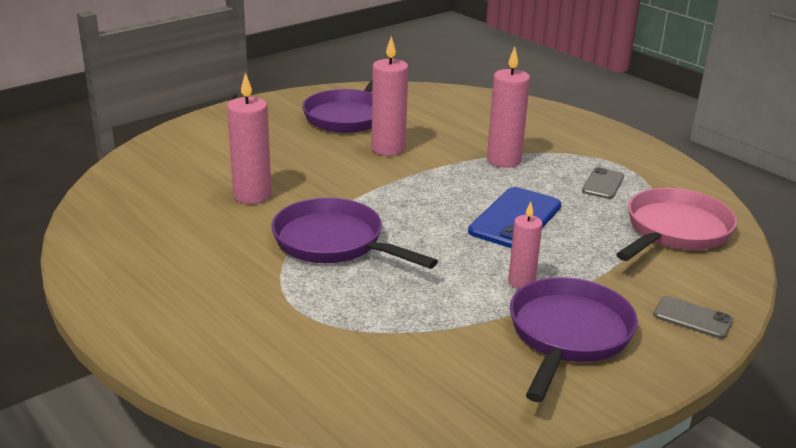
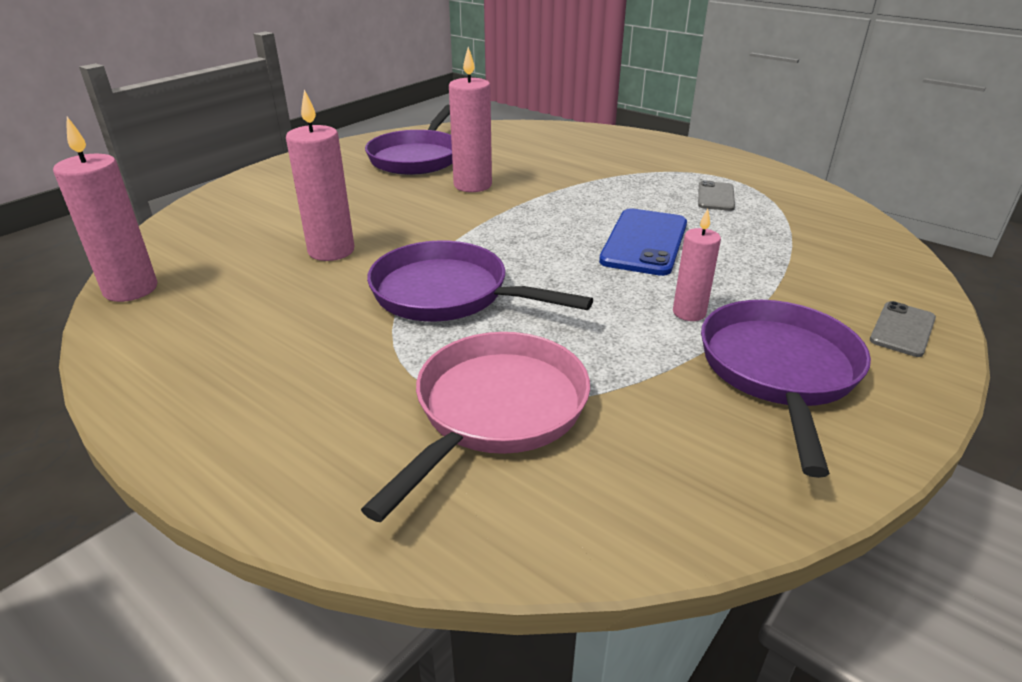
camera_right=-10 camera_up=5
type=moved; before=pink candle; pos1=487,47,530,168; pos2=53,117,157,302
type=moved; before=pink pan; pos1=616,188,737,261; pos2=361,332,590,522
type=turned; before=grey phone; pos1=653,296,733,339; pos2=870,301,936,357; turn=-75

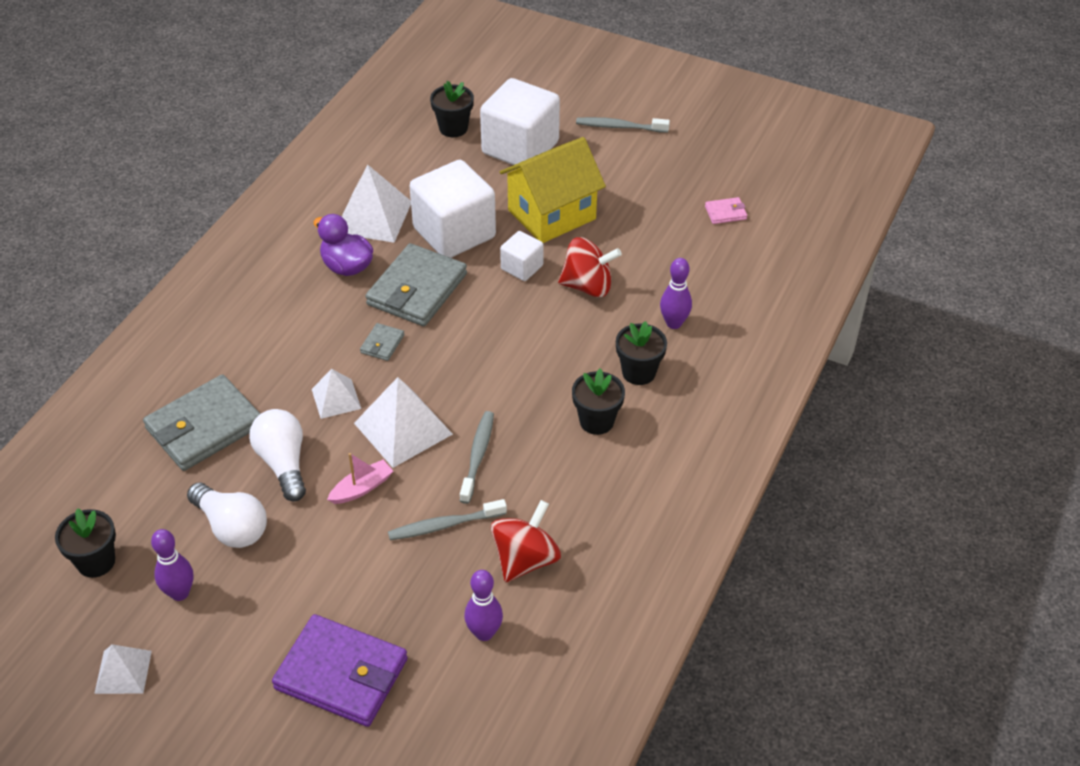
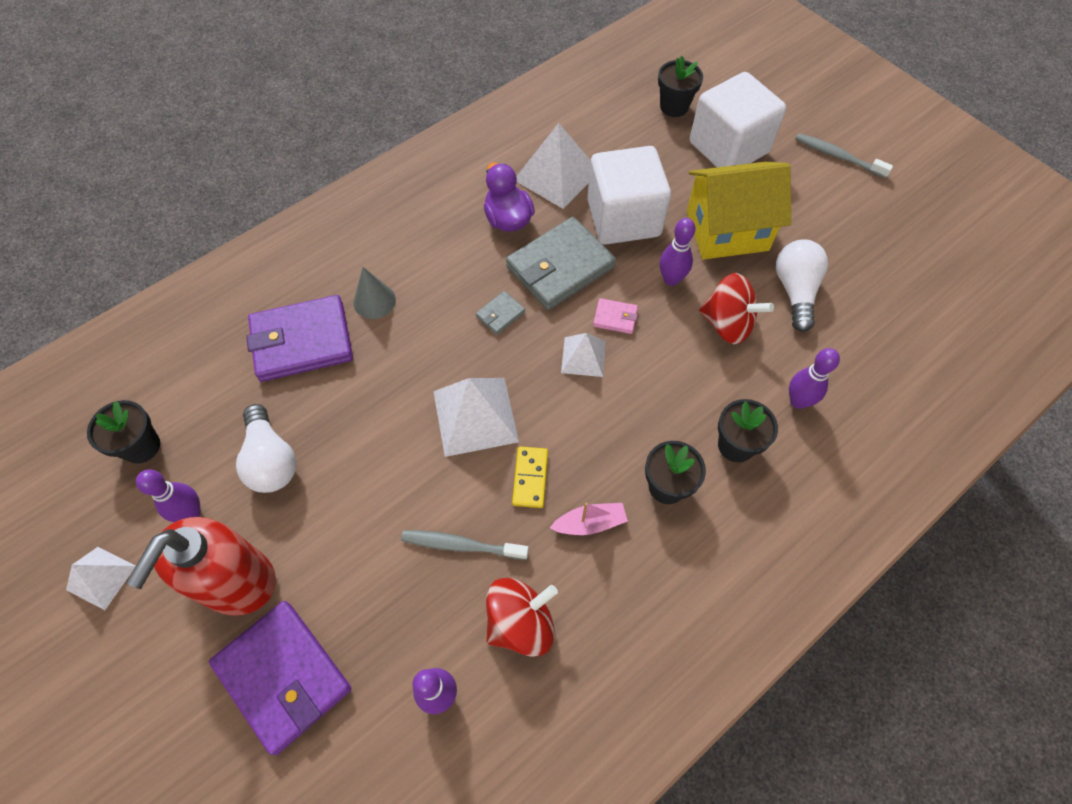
camera_right=25 camera_up=15
type=recoloured; before=grey wallet; after=purple wallet; pos1=143,374,260,471; pos2=246,295,353,382
type=moved; before=white light bulb; pos1=249,409,306,502; pos2=776,239,828,332
type=moved; before=white pyramid; pos1=312,369,361,419; pos2=561,333,606,377
type=moved; before=pink boat; pos1=327,453,393,504; pos2=550,503,628,535
type=replaced; before=grey toothbrush; after=yellow domino; pos1=460,411,494,504; pos2=512,447,548,508
type=replaced; before=white cube; after=purple bowling pin; pos1=500,231,544,281; pos2=660,218,696,286
type=moved; before=pink wallet; pos1=705,197,747,224; pos2=593,298,638,334
type=added; after=red soap dispenser; pos2=126,517,276,616
type=added; after=grey cone; pos2=353,267,396,319

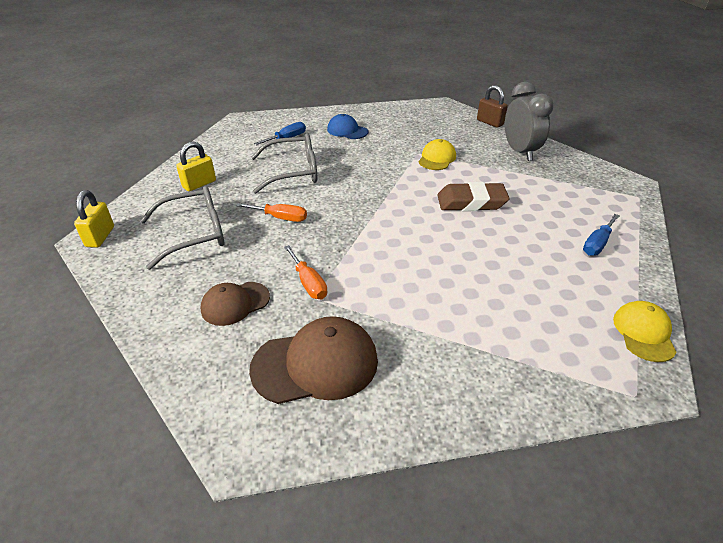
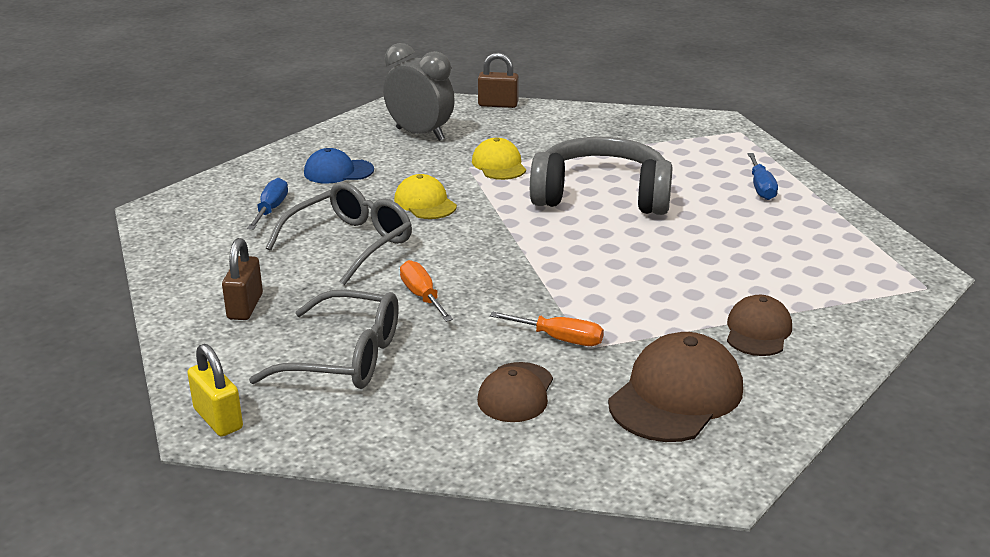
camera_right=-40 camera_up=-10
type=turned; before=grey glasses; pos1=140,186,225,270; pos2=249,290,399,389; turn=75
type=recoloured; before=yellow padlock; after=brown padlock; pos1=176,142,216,191; pos2=222,238,263,320
type=turned; before=orange screwdriver; pos1=236,203,307,222; pos2=400,260,453,322; turn=-90
type=replaced; before=brown eraser; after=grey headphones; pos1=437,182,510,211; pos2=530,137,673,215
type=moved; before=grey clock; pos1=505,82,554,161; pos2=383,43,455,141
type=moved; before=yellow cap; pos1=613,301,677,362; pos2=394,174,457,219
type=added; after=brown cap; pos2=727,295,792,356

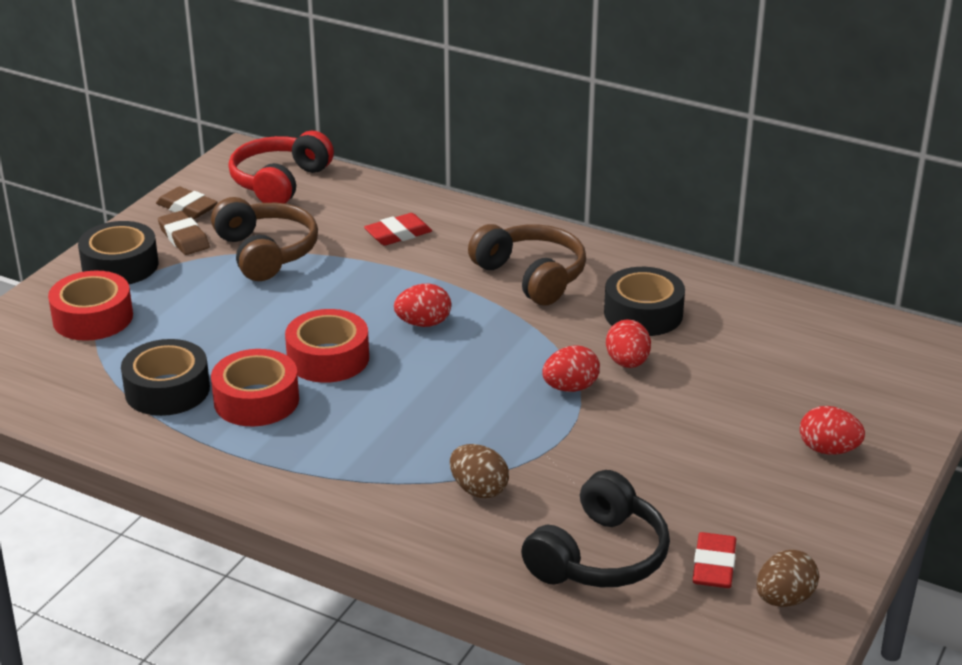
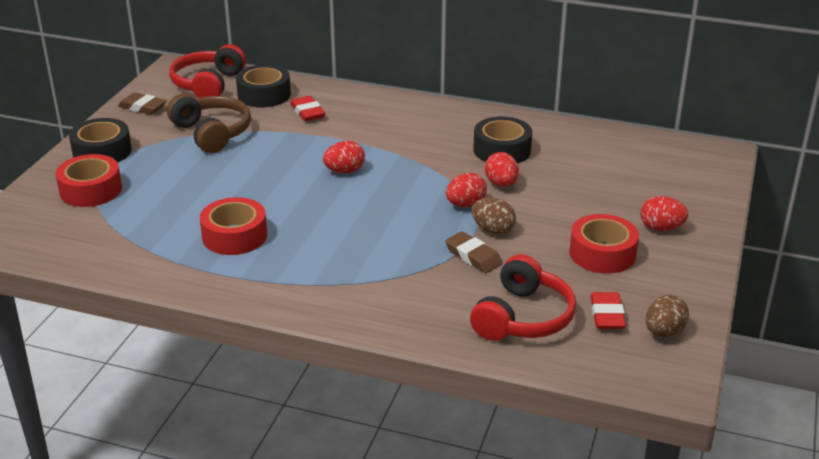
camera_right=-10 camera_up=0
type=moved; before=black tape; pos1=121,339,210,416; pos2=236,64,291,108
type=moved; before=brown eraser; pos1=158,211,210,255; pos2=445,231,503,273
type=moved; before=red tape; pos1=285,309,369,383; pos2=569,214,639,274
type=turned; before=red eraser; pos1=364,213,432,246; pos2=290,96,325,121; turn=-75
type=moved; before=brown egg; pos1=450,444,509,499; pos2=472,198,516,235
type=removed; before=brown headphones; pos1=468,224,586,305
type=recoloured; before=black headphones; after=red headphones; pos1=521,470,670,587; pos2=470,254,576,341

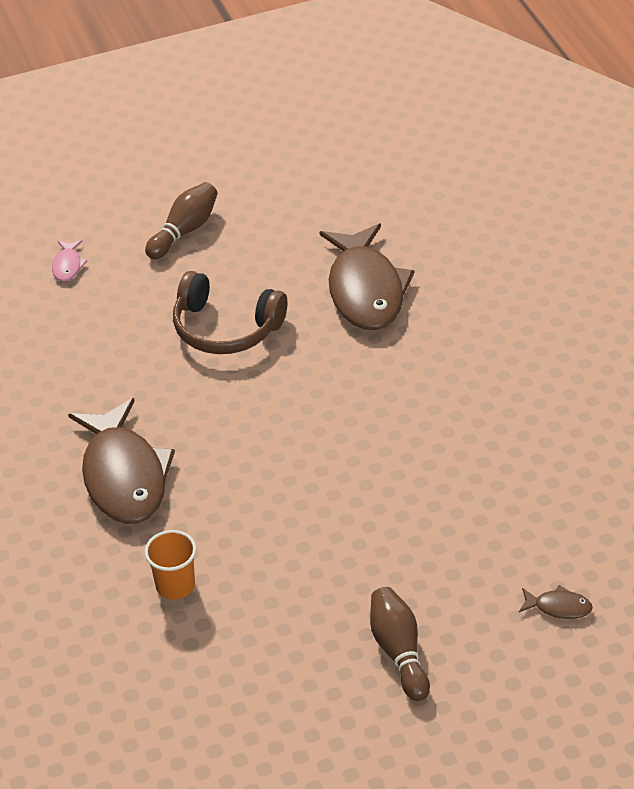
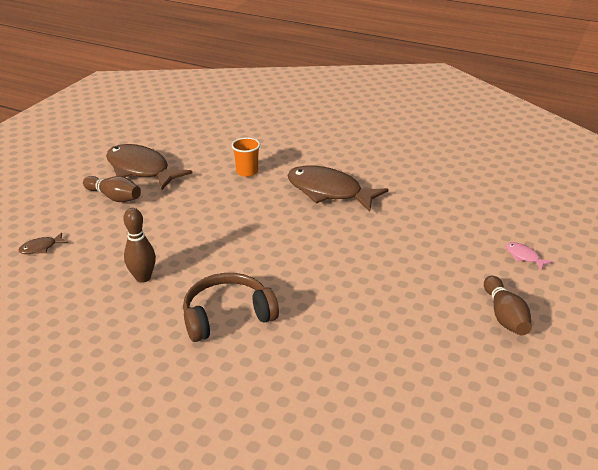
camera_right=135 camera_up=-10
type=moved; before=brown headphones; pos1=173,271,287,354; pos2=183,273,279,342
type=moved; before=brown fish; pos1=320,223,414,330; pos2=106,144,192,190
type=added; after=brown bowling pin; pos2=124,208,156,283

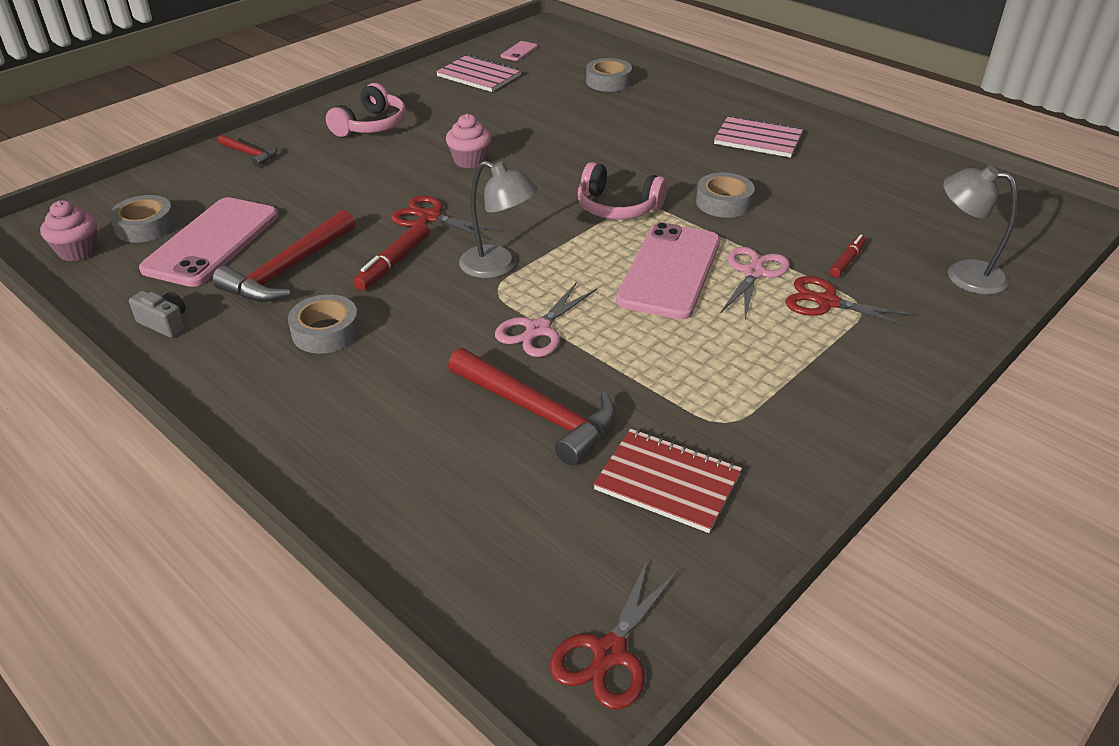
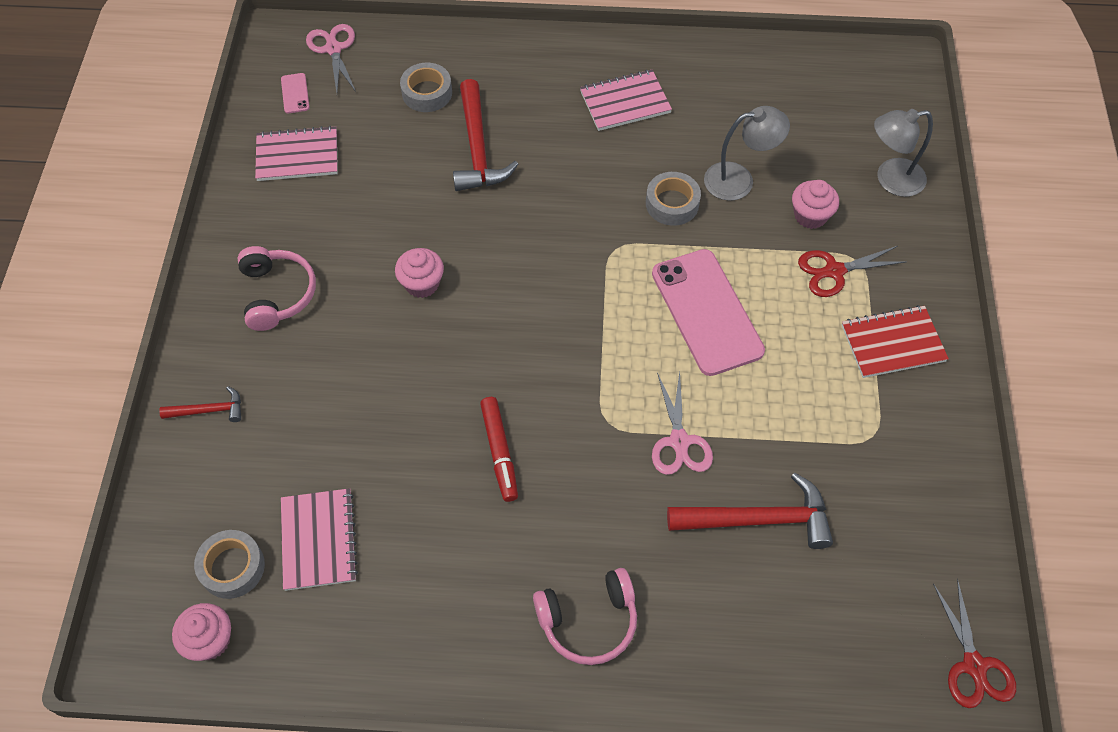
camera_right=-40 camera_up=20
type=removed; before=grey camera; pos1=129,291,185,338
type=replaced; before=pink phone; after=pink notebook; pos1=139,197,278,287; pos2=281,488,358,591
type=moved; before=red hammer; pos1=212,209,355,302; pos2=453,79,518,191
type=removed; before=grey tape; pos1=288,294,360,354
type=removed; before=red scissors; pos1=391,195,500,240
type=moved; before=grey lamp; pos1=459,161,538,278; pos2=704,106,790,201
type=moved; before=pink headphones; pos1=578,162,668,219; pos2=533,568,637,665
type=moved; before=red notebook; pos1=593,429,742,533; pos2=842,305,949,378
type=moved; before=pink scissors; pos1=721,247,790,319; pos2=306,24,356,93
type=replaced; before=red marker; after=pink cupcake; pos1=829,235,866,278; pos2=792,180,839,229

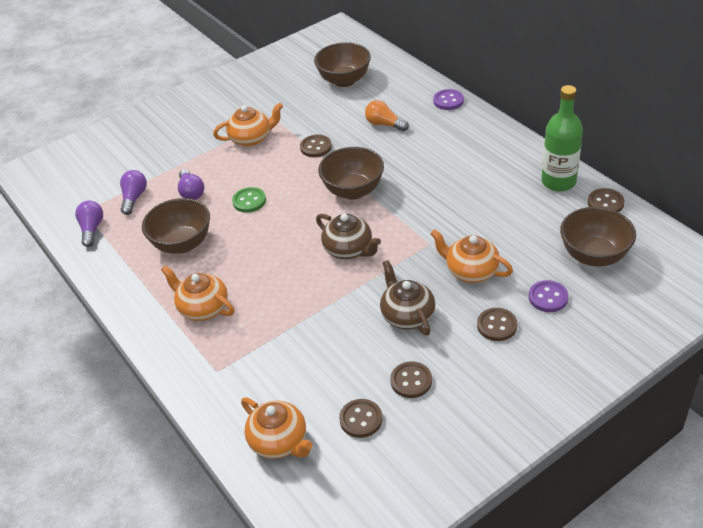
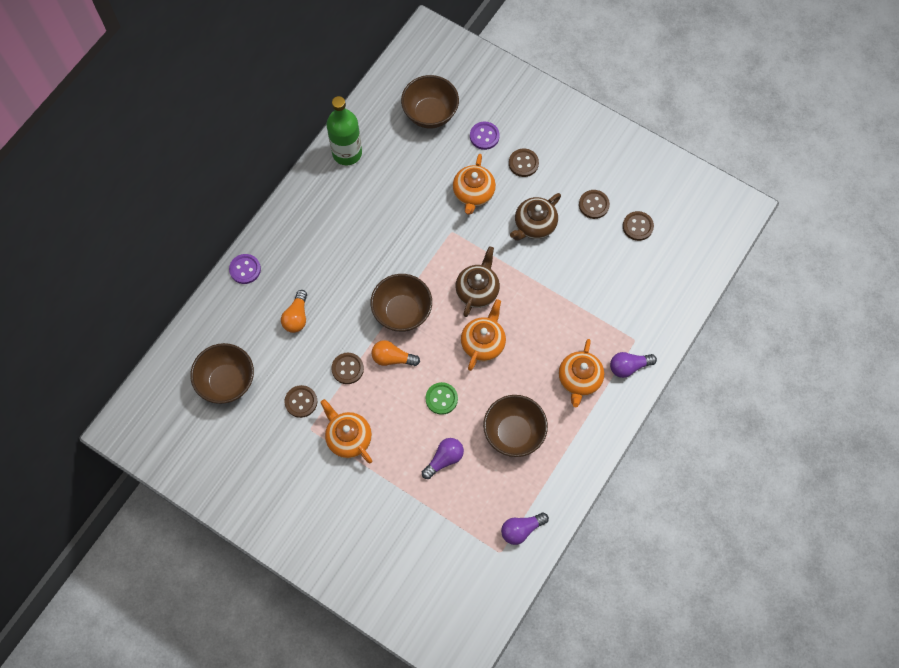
camera_right=-115 camera_up=25
type=moved; before=purple light bulb; pos1=120,170,147,215; pos2=610,352,657,378
type=moved; before=orange teapot; pos1=241,398,313,459; pos2=461,299,506,371
type=moved; before=brown button; pos1=588,188,625,212; pos2=285,385,317,418
type=added; after=orange light bulb; pos2=371,340,420,366

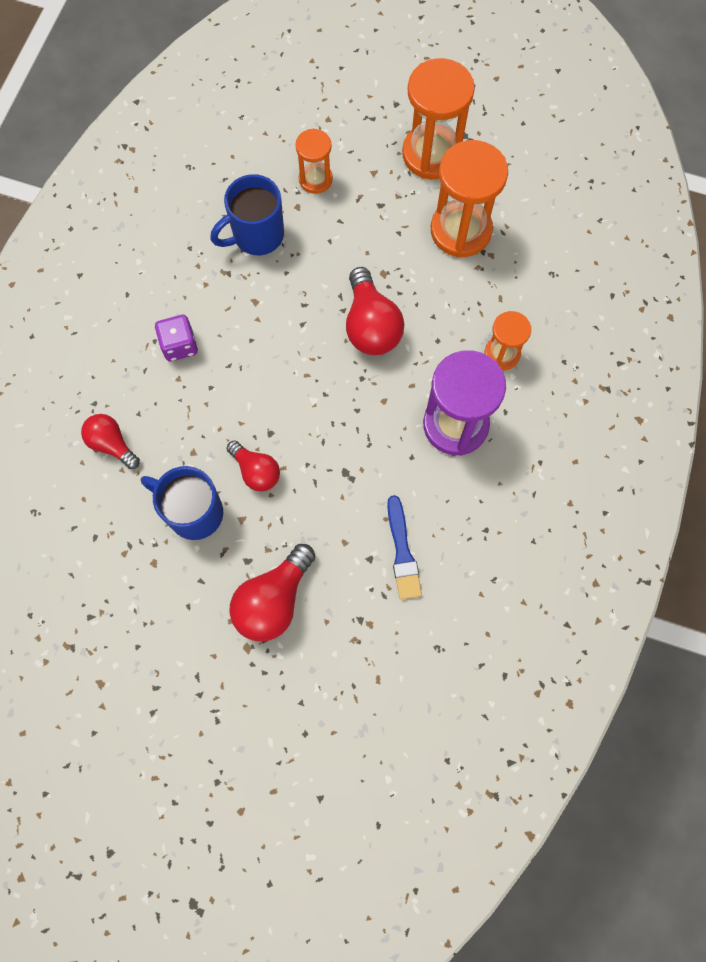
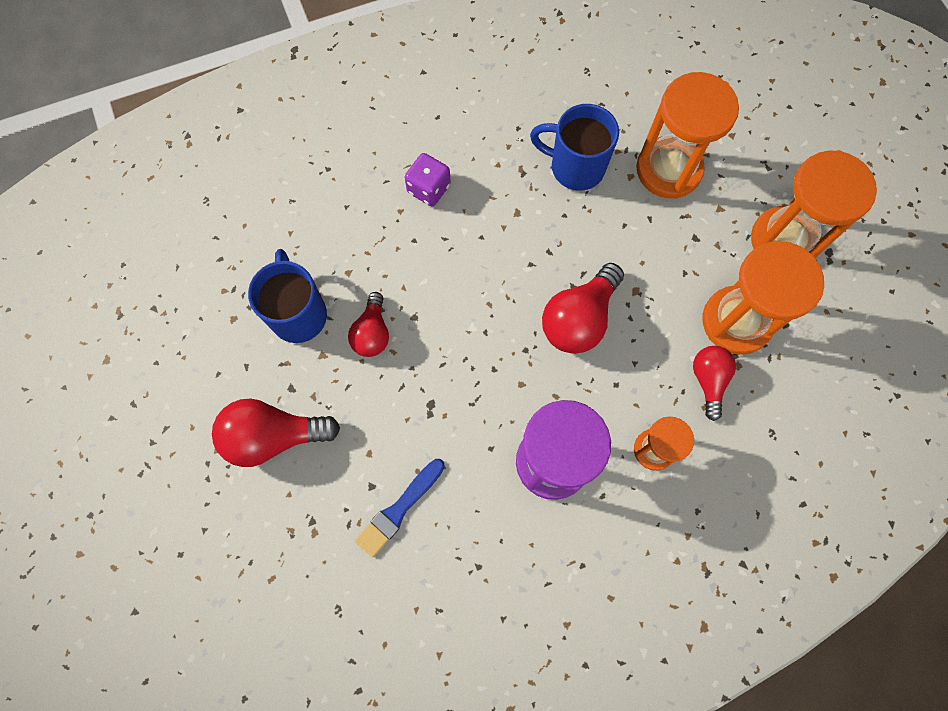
camera_right=50 camera_up=0
type=moved; before=red light bulb; pos1=81,414,140,469; pos2=693,346,736,421
type=resized; before=orange hourglass; pos1=295,128,333,194; pos2=636,72,739,199; scale=1.78

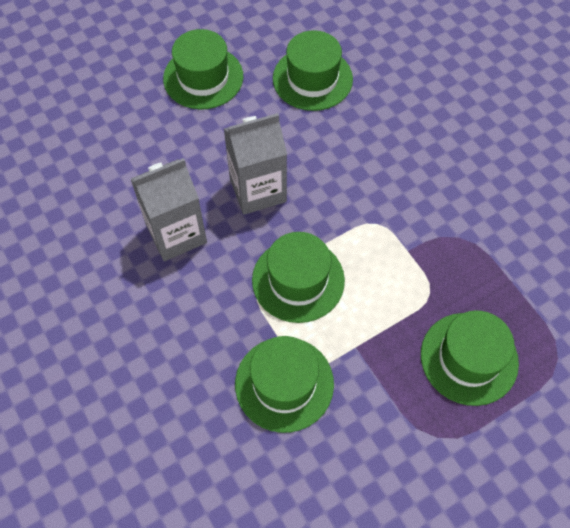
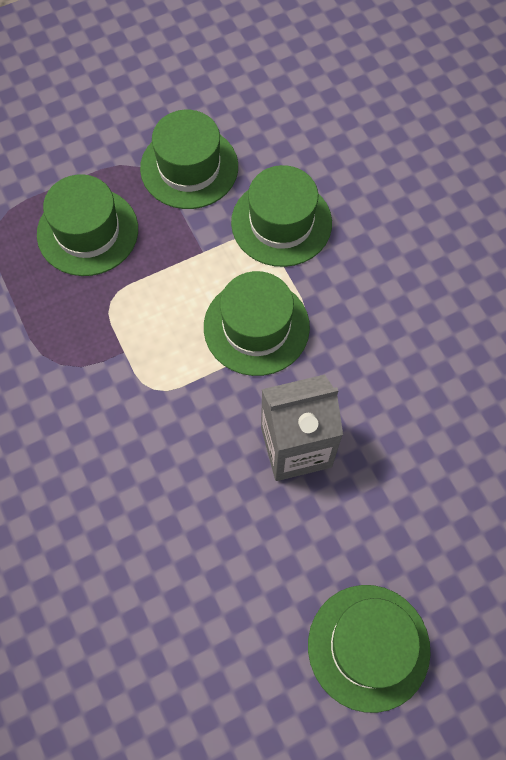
camera_right=-175 camera_up=5
type=removed; before=grey carton; pos1=131,158,207,261
type=moved; before=green hat; pos1=273,30,353,111; pos2=140,110,238,209

